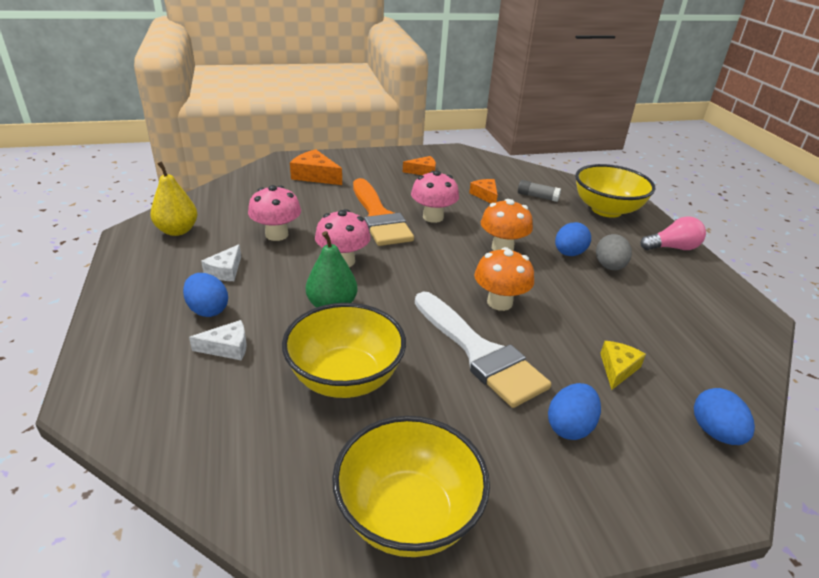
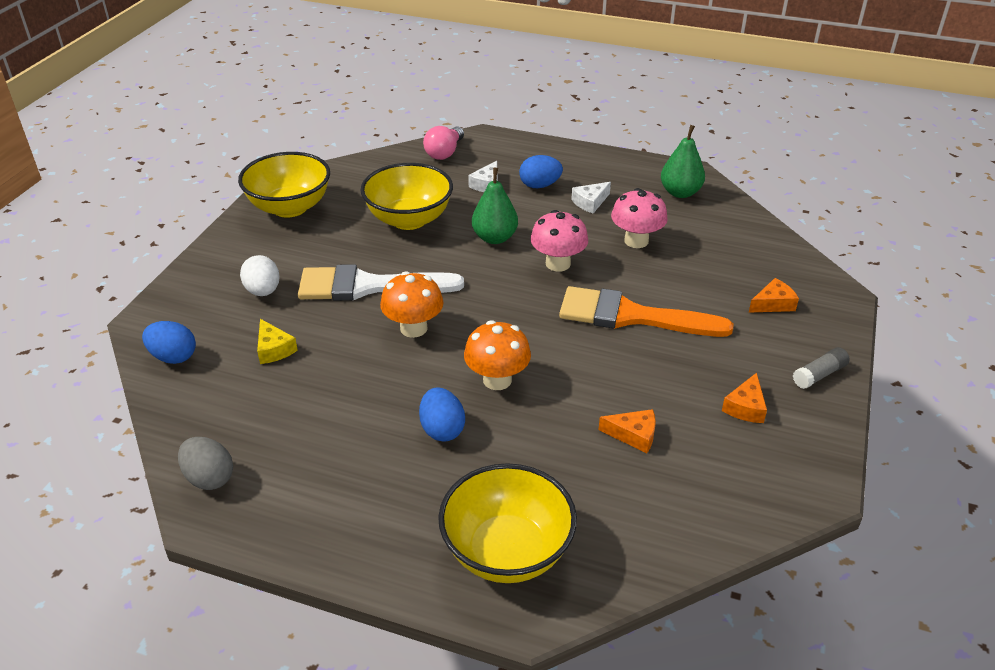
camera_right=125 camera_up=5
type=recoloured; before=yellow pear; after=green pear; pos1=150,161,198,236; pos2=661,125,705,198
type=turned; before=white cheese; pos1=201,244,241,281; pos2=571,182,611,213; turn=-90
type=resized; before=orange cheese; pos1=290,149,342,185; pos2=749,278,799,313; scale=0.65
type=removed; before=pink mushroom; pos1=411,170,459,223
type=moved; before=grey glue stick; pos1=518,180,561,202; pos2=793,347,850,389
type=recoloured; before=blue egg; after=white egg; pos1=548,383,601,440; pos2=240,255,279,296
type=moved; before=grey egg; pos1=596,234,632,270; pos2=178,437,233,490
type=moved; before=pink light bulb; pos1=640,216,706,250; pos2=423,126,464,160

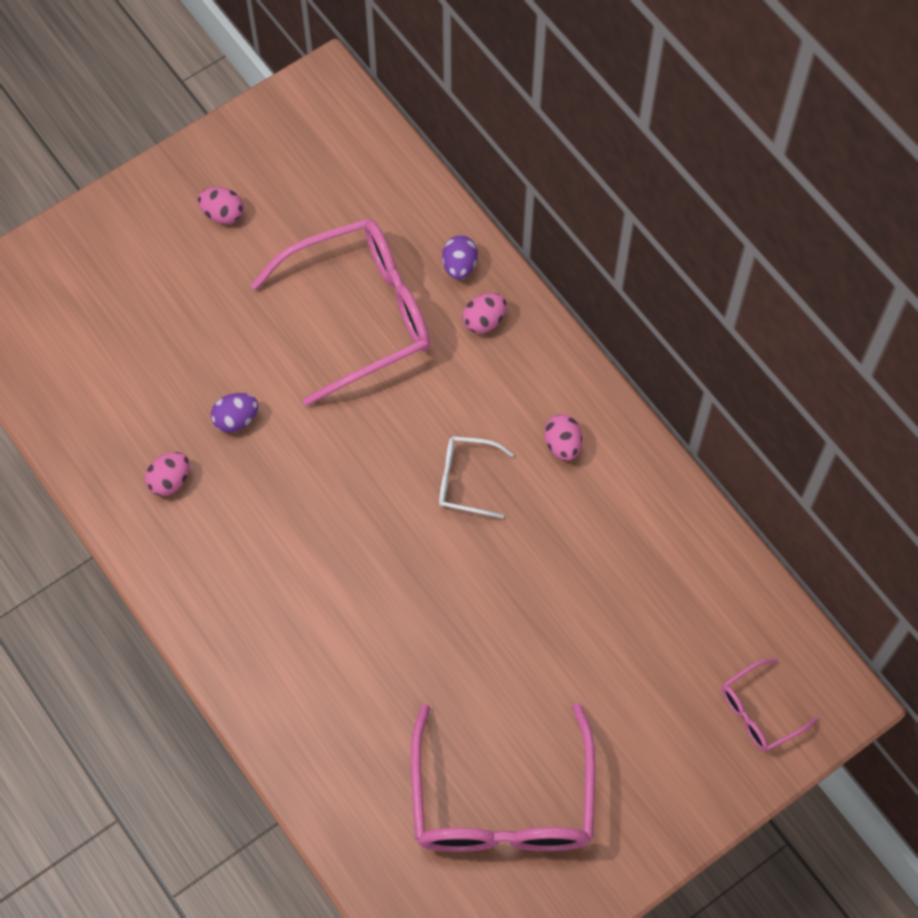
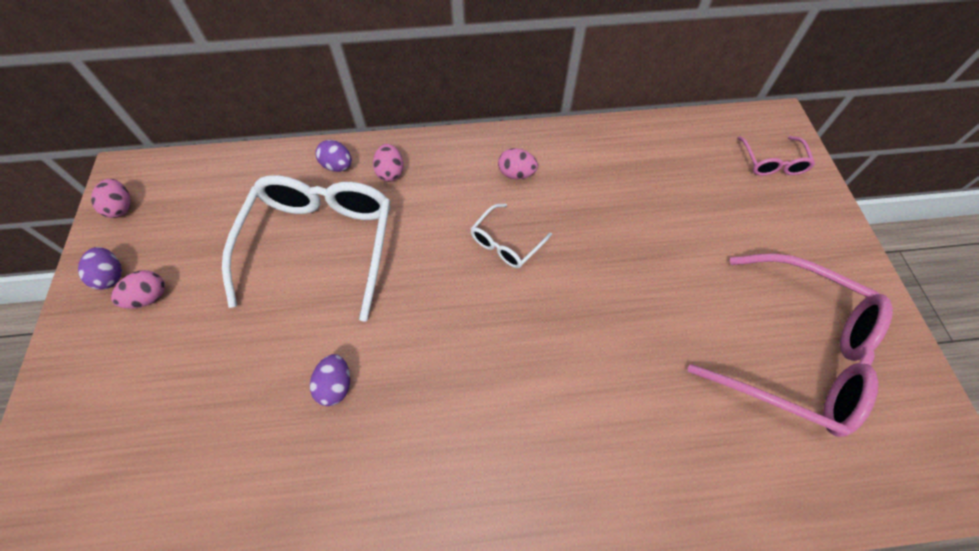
camera_right=-60 camera_up=-5
type=moved; before=pink egg; pos1=145,452,190,496; pos2=91,179,131,218
type=recoloured; before=pink glasses; after=white glasses; pos1=251,219,430,406; pos2=222,175,390,322
type=added; after=purple egg; pos2=78,247,122,290

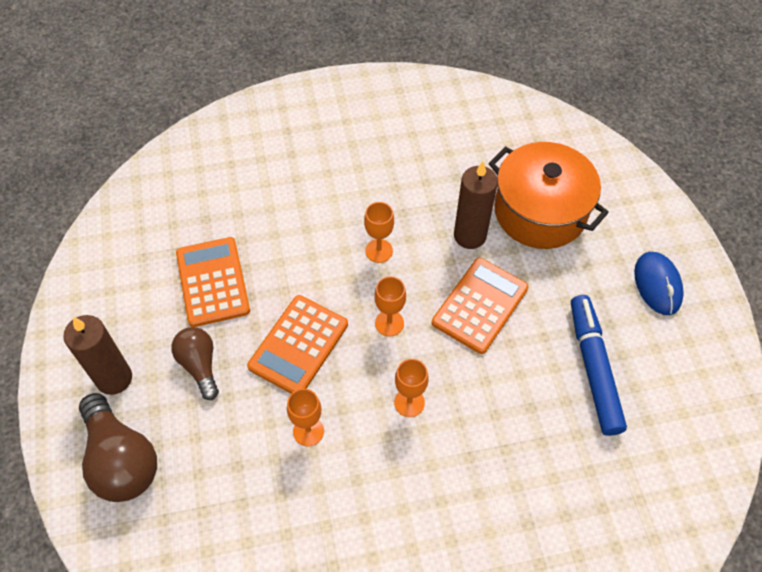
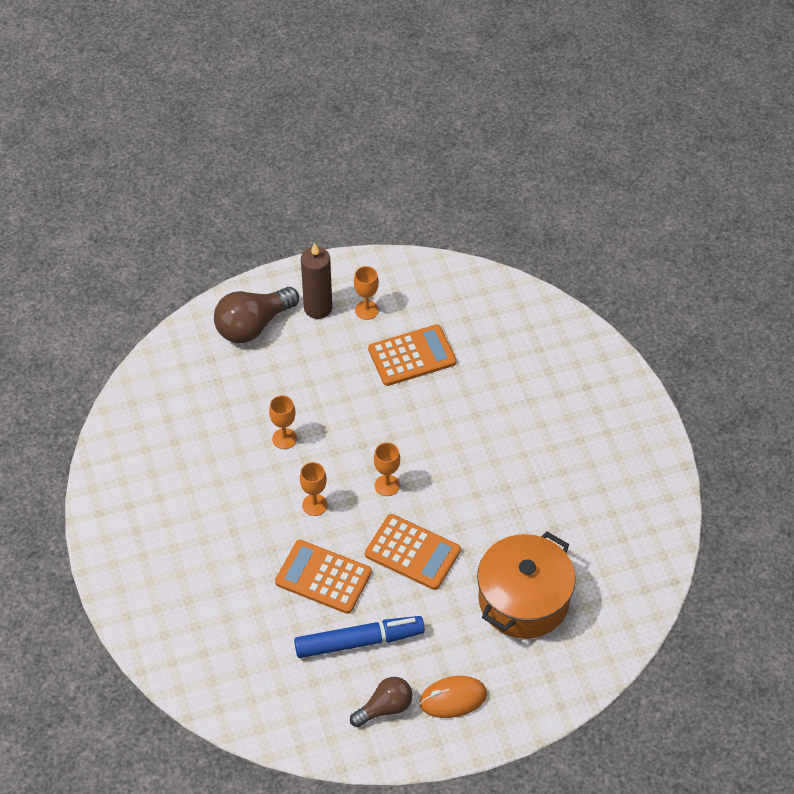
camera_right=85 camera_up=-5
type=moved; before=brown light bulb; pos1=171,327,219,400; pos2=350,677,412,727
type=moved; before=orange calculator; pos1=247,295,348,394; pos2=275,540,372,614
type=moved; before=orange goblet; pos1=364,202,394,263; pos2=354,266,379,320
type=removed; before=brown candle; pos1=454,162,498,249
type=recoloured; before=blue mouse; after=orange mouse; pos1=634,252,684,315; pos2=420,676,487,718

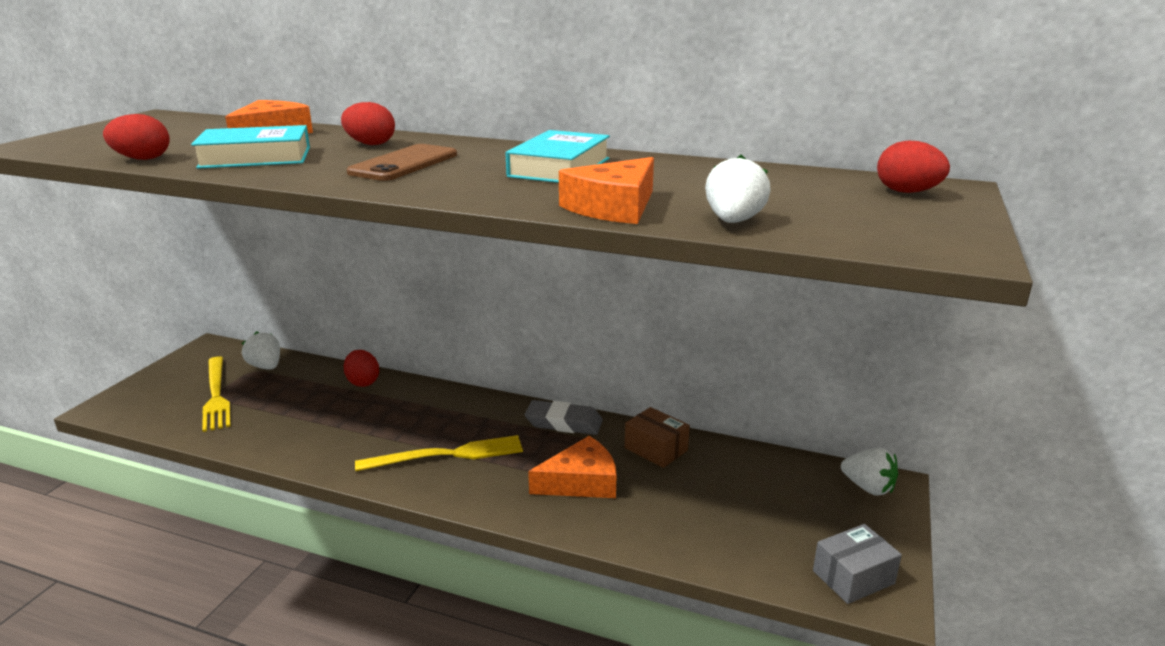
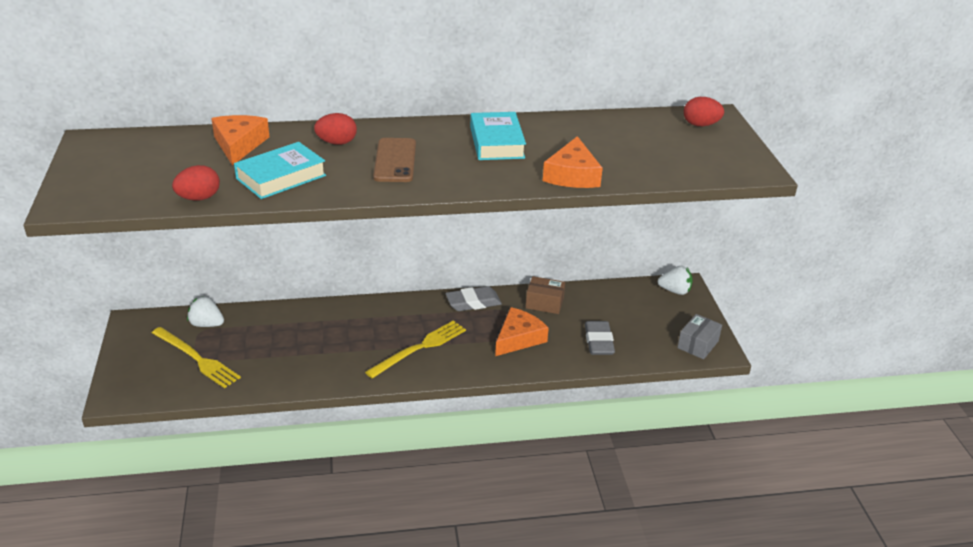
camera_right=-30 camera_up=10
type=removed; before=red egg; pos1=344,350,379,387
type=removed; before=white strawberry; pos1=705,155,771,223
type=added; after=grey eraser; pos2=585,321,615,355

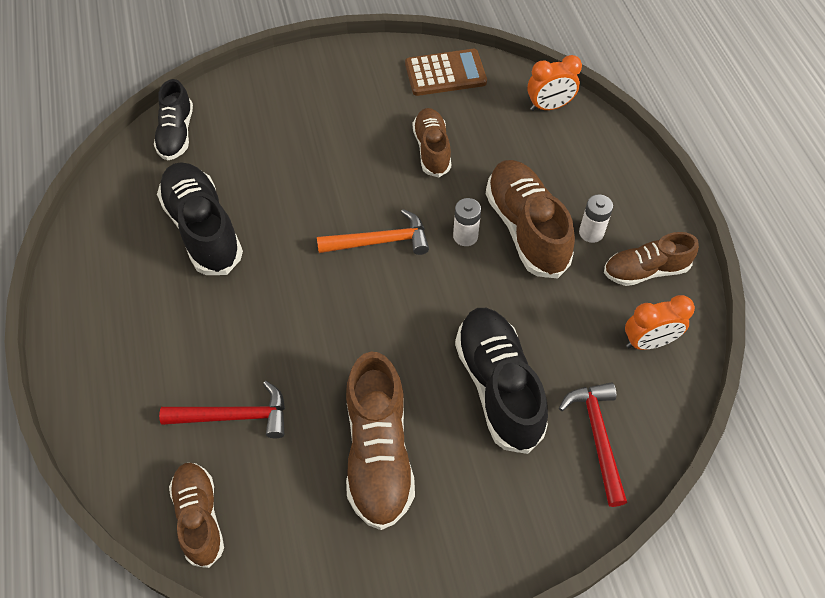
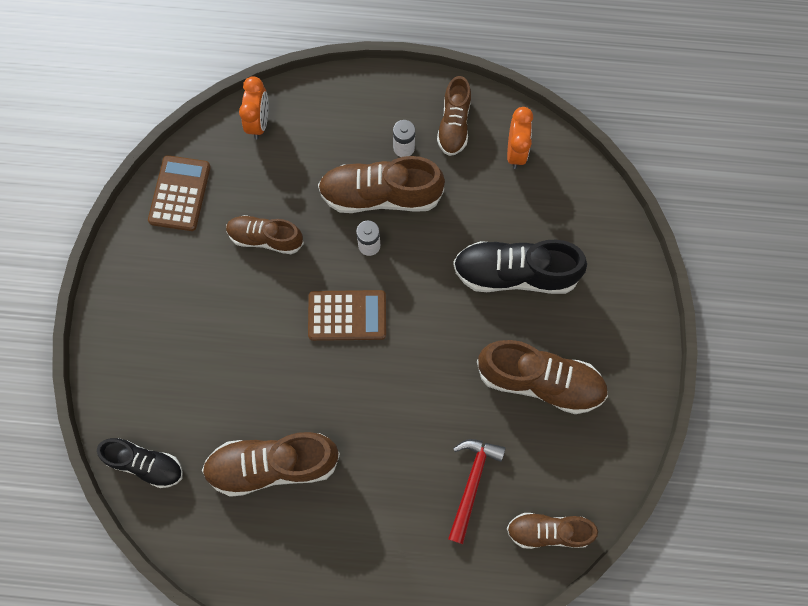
camera_right=-70 camera_up=15
type=recoloured; before=black shoe; after=brown shoe; pos1=157,162,243,275; pos2=202,432,340,497
type=replaced; before=orange hammer; after=brown calculator; pos1=317,209,429,255; pos2=308,290,386,341
type=removed; before=red hammer; pos1=559,382,627,507

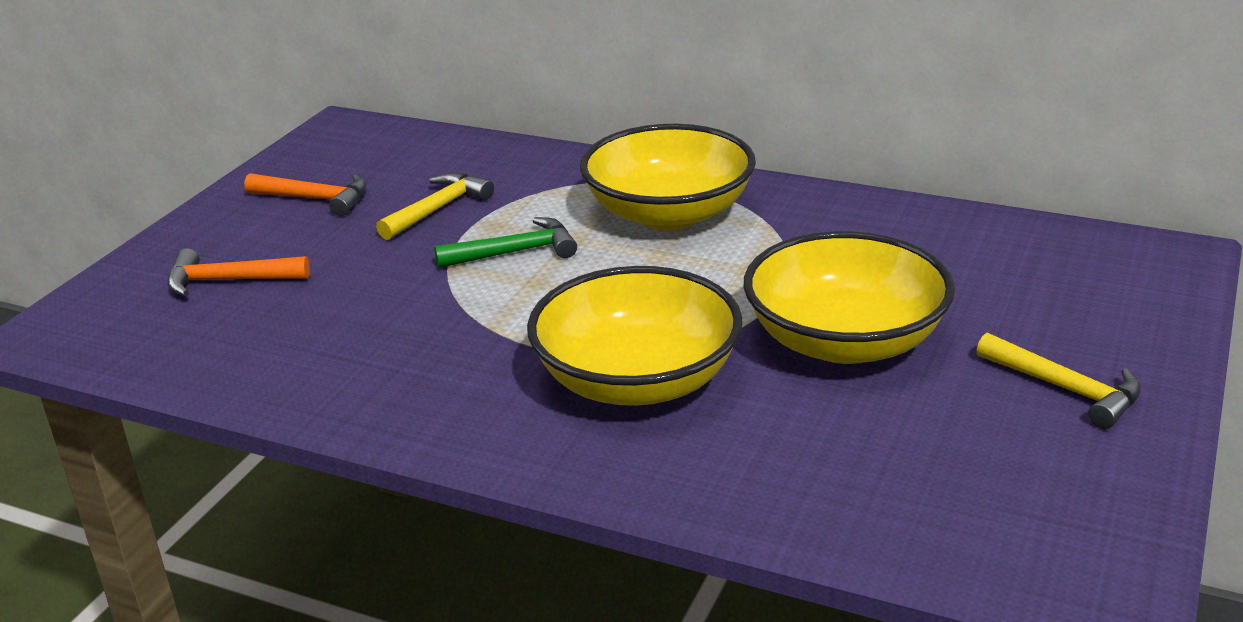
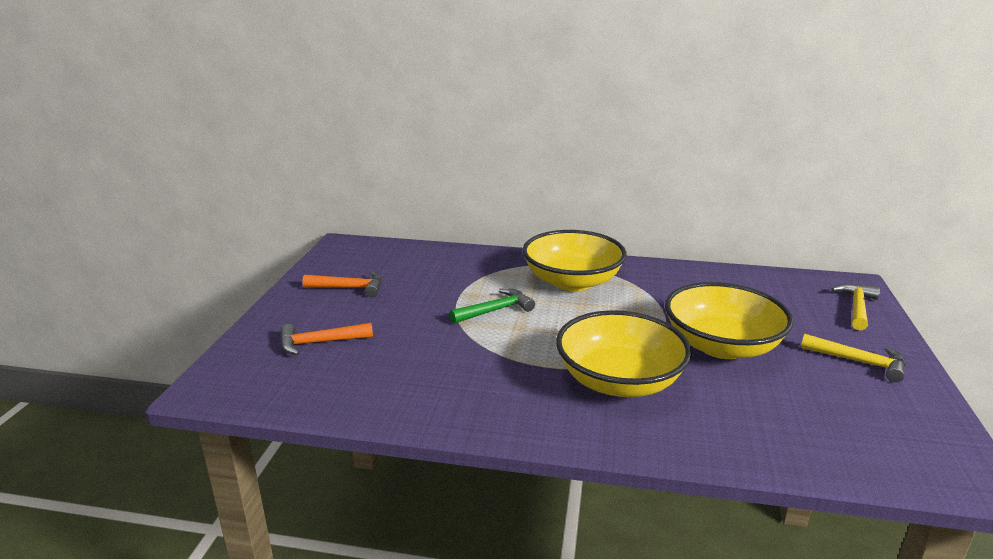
camera_right=-15 camera_up=-5
type=moved; before=yellow hammer; pos1=376,173,494,240; pos2=831,283,880,331

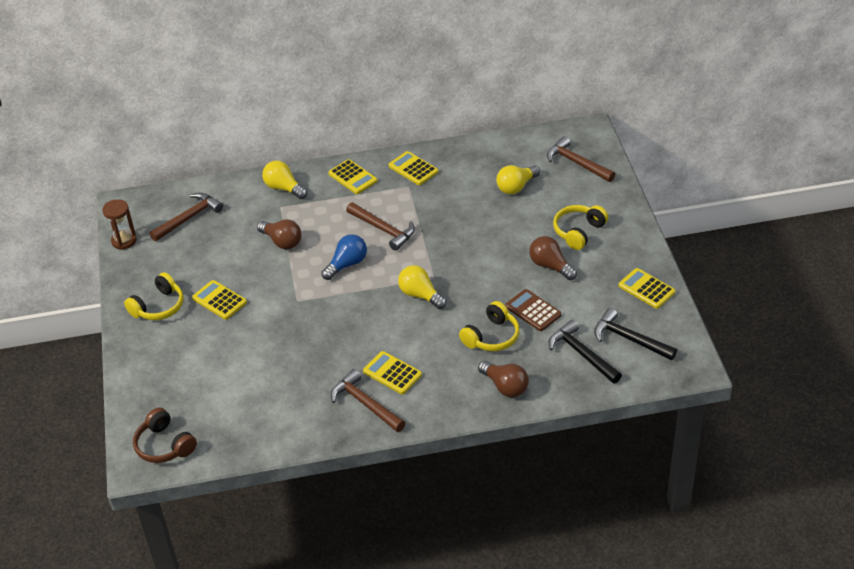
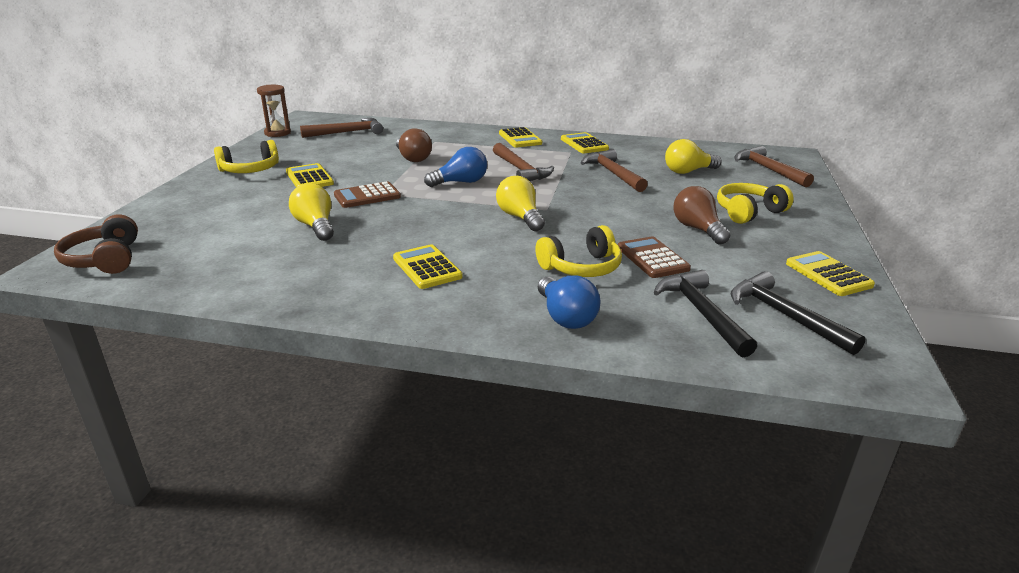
camera_right=20 camera_up=-15
type=moved; before=yellow light bulb; pos1=262,161,307,199; pos2=289,183,334,241
type=moved; before=brown hammer; pos1=331,369,405,432; pos2=581,149,648,192
type=recoloured; before=brown light bulb; after=blue light bulb; pos1=478,361,529,397; pos2=538,275,601,329
type=added; after=brown calculator; pos2=334,182,401,208

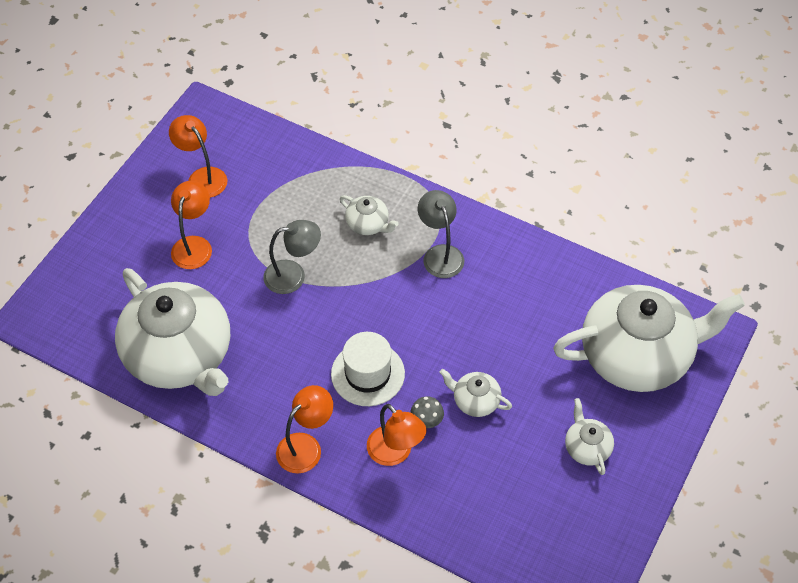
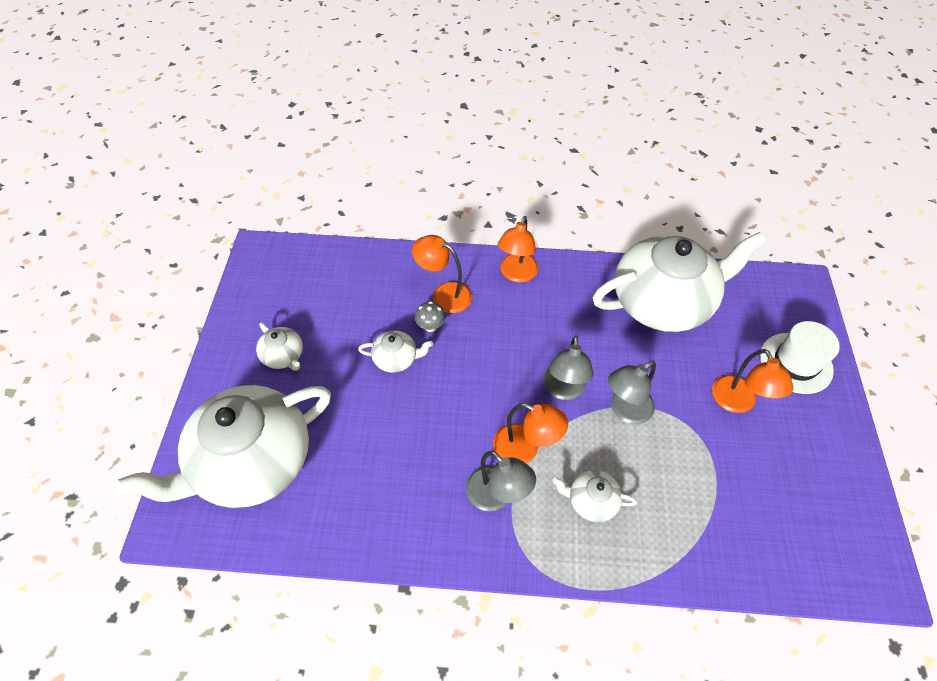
camera_right=155 camera_up=0
type=turned; before=white teapot; pos1=115,268,230,396; pos2=593,232,766,332; turn=135
type=moved; before=orange lamp; pos1=169,115,227,198; pos2=493,403,568,463
type=moved; before=white hat; pos1=331,332,405,406; pos2=760,321,840,394
type=added; after=grey lamp; pos2=543,335,594,400

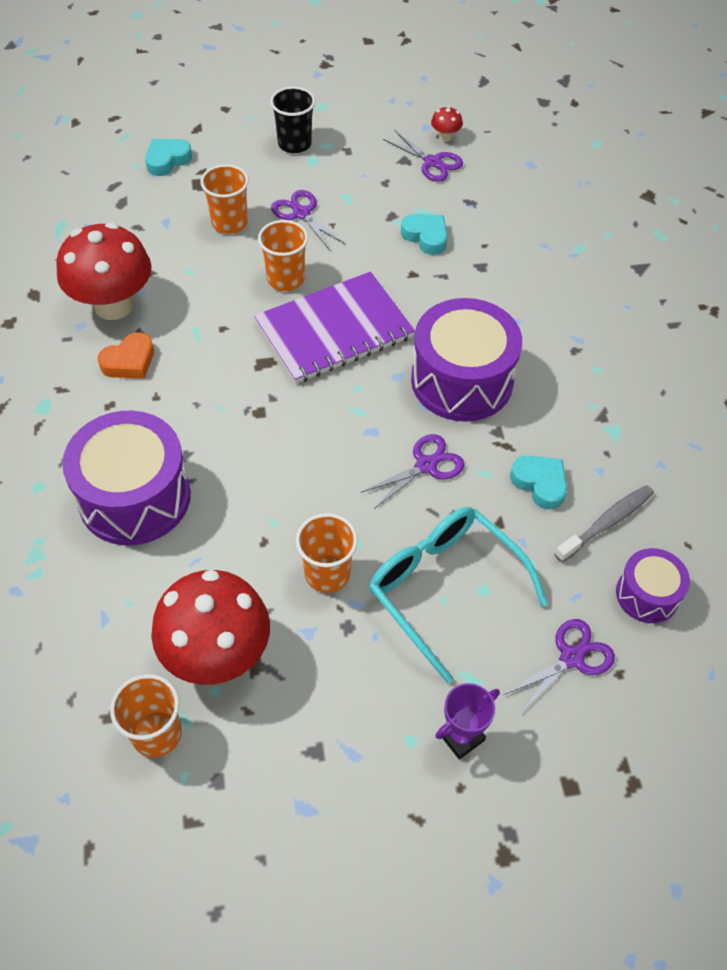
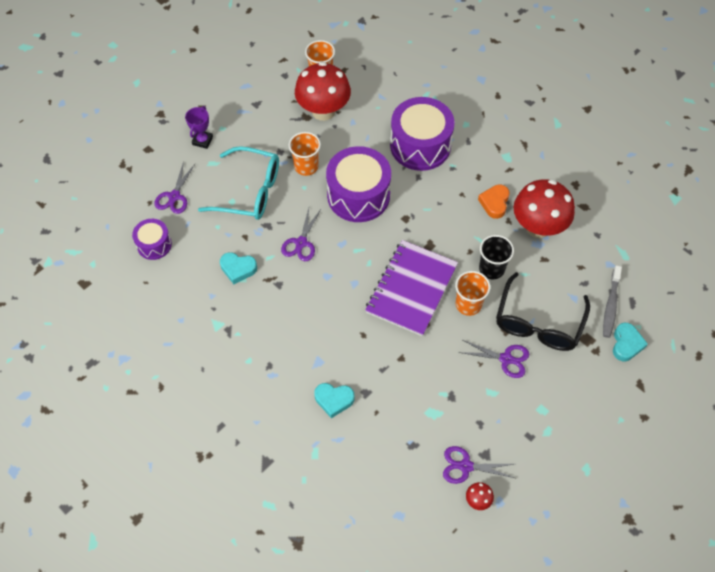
camera_right=145 camera_up=5
type=replaced; before=orange cup; after=black glasses; pos1=200,164,249,234; pos2=496,272,590,351
type=moved; before=black cup; pos1=270,87,315,153; pos2=479,235,514,279
type=moved; before=turquoise heart; pos1=401,214,447,255; pos2=314,383,354,418
type=moved; before=purple drum; pos1=411,298,522,422; pos2=326,146,391,222
type=moved; before=grey toothbrush; pos1=554,485,654,562; pos2=603,265,622,338

